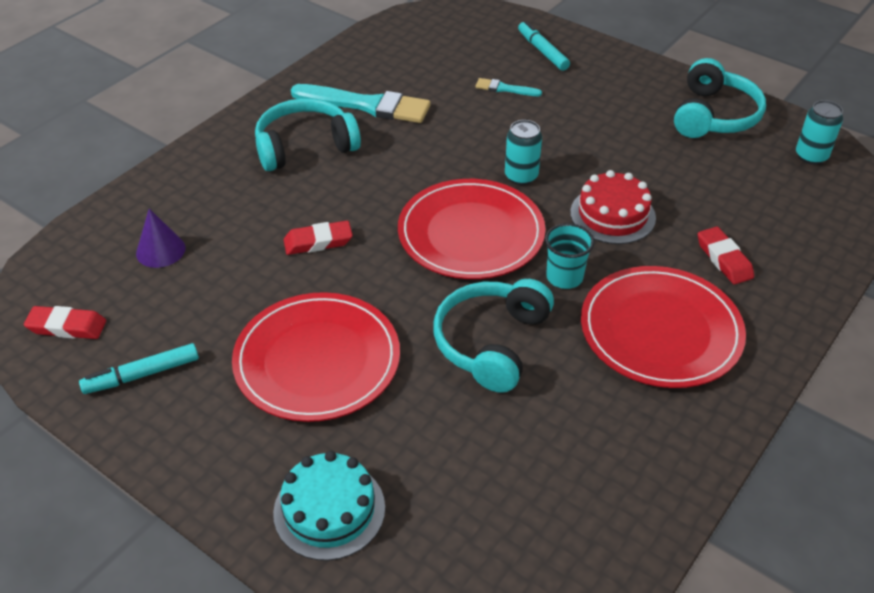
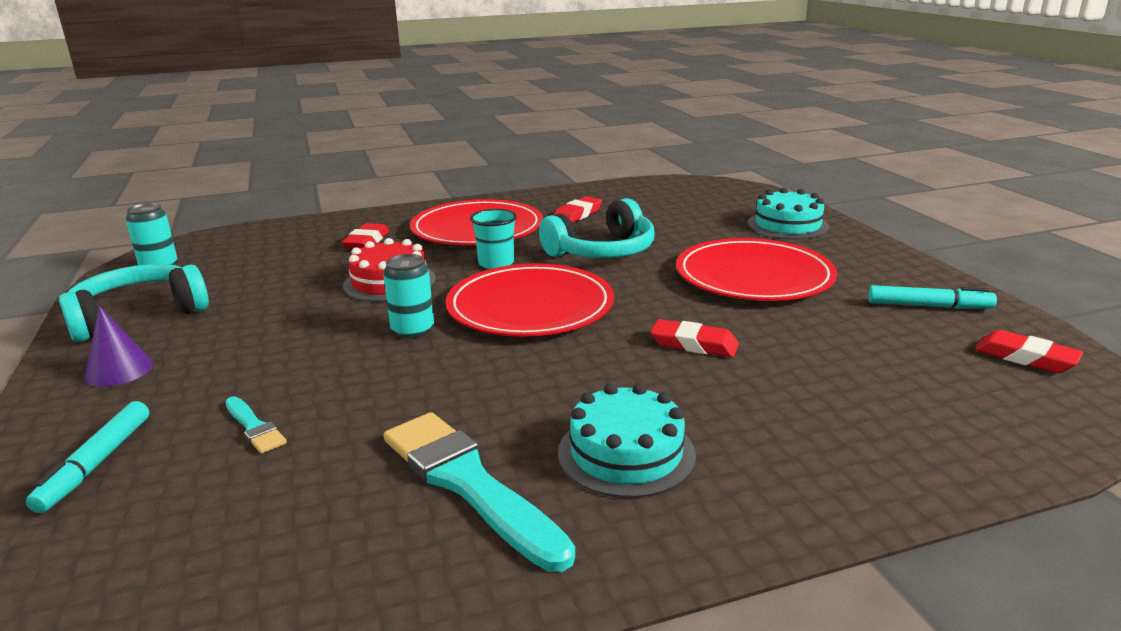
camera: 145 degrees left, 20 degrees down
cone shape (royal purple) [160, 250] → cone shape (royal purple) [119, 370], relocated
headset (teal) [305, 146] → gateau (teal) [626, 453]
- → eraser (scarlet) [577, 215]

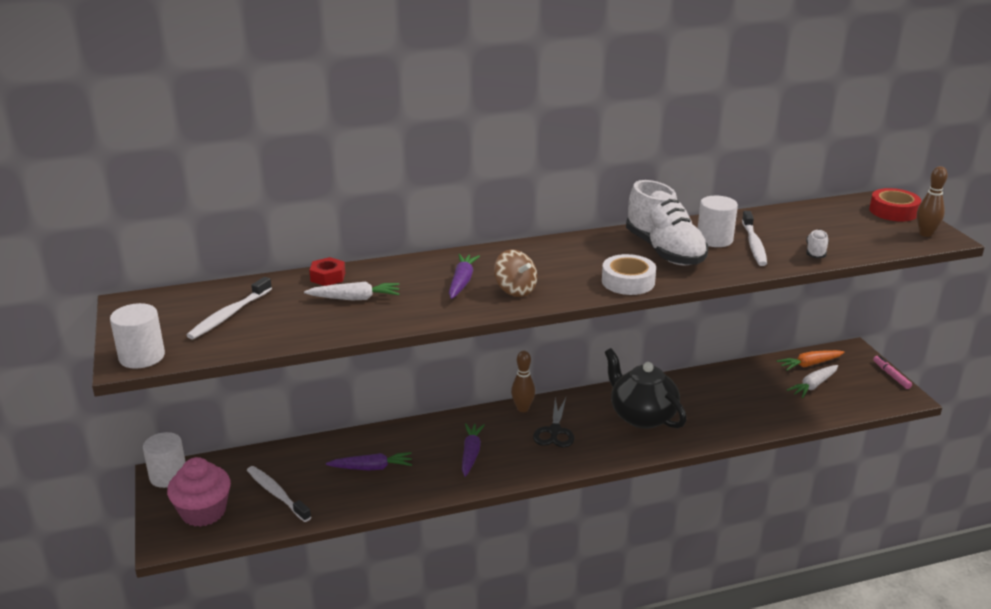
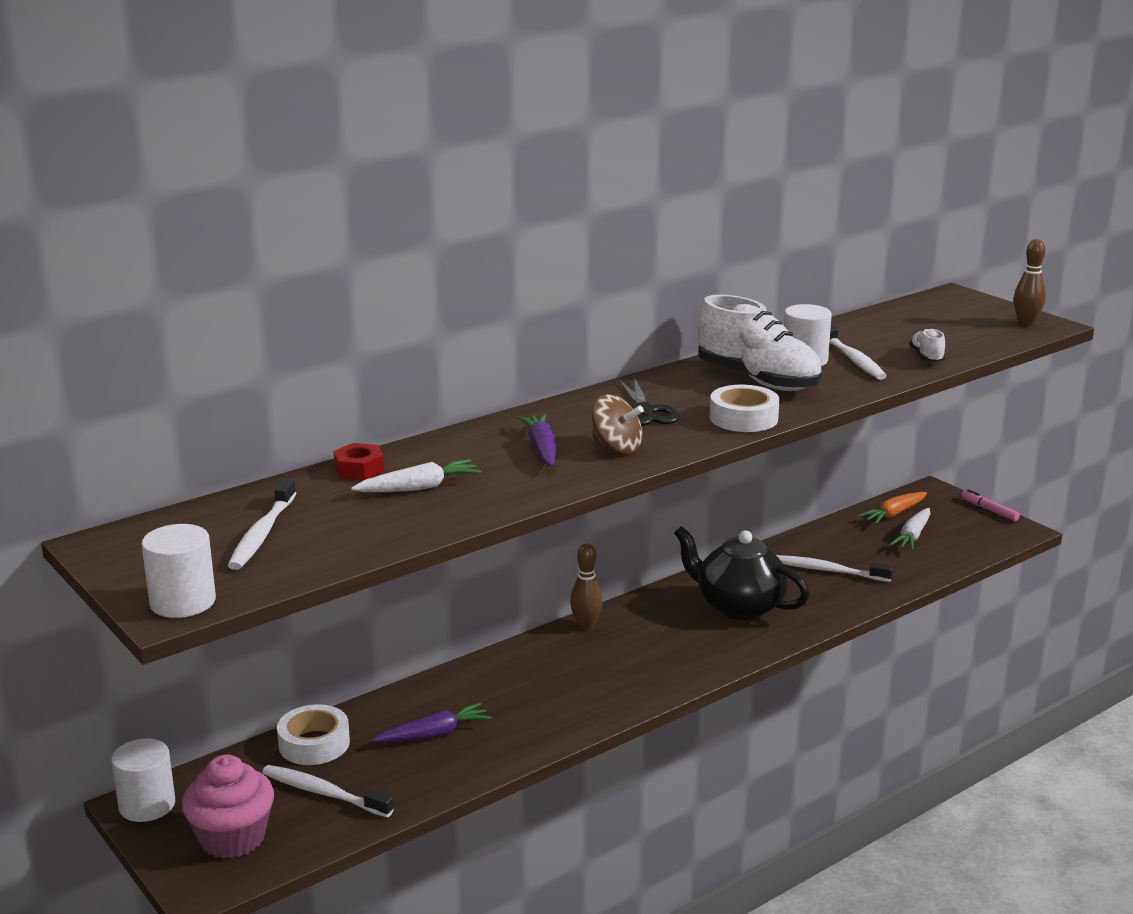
camera: 20 degrees left, 5 degrees down
toy carrot (royal purple) [471, 454] → -
scissors (jet-black) [555, 431] → scissors (jet-black) [645, 411], relocated
tape (scarlet) [893, 211] → -
- → tape (snow-white) [314, 744]
- → dental brush (snow-white) [828, 571]

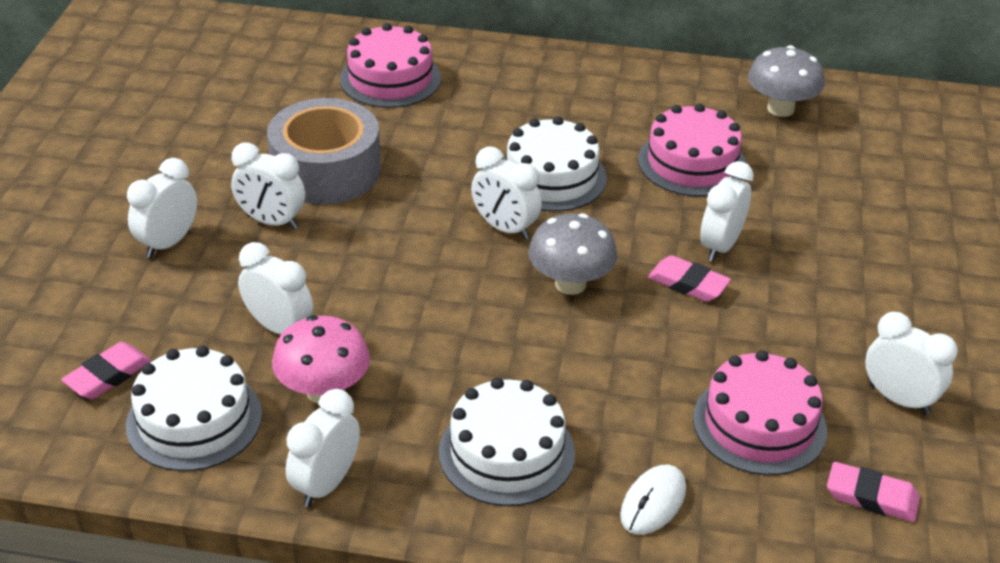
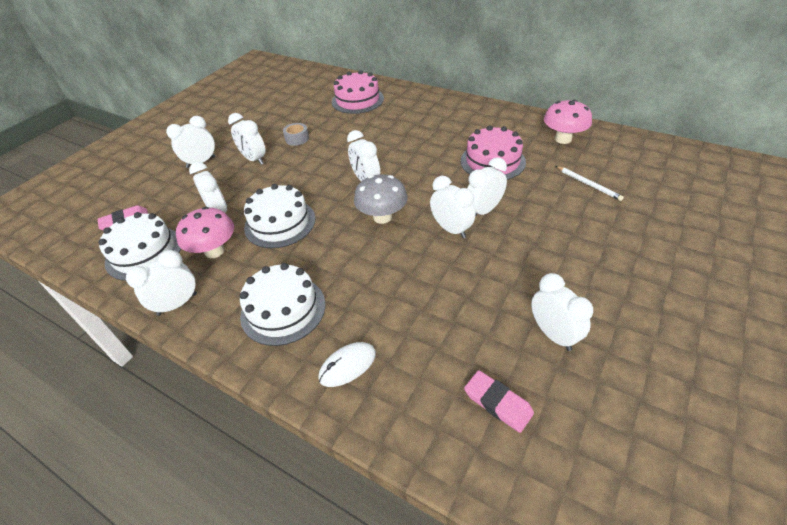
camera: 25 degrees right, 5 degrees up
tape (grey) [326, 170] → tape (grey) [297, 138], x0.42
gateau (snow-white) [551, 177] → gateau (snow-white) [280, 223], relocated
eraser (pink) [688, 283] → bedside clock (snow-white) [451, 229]
gateau (pink) [759, 424] → -
toadstool (grey) [780, 109] → toadstool (pink) [563, 139]
- → pencil (snow-white) [588, 184]

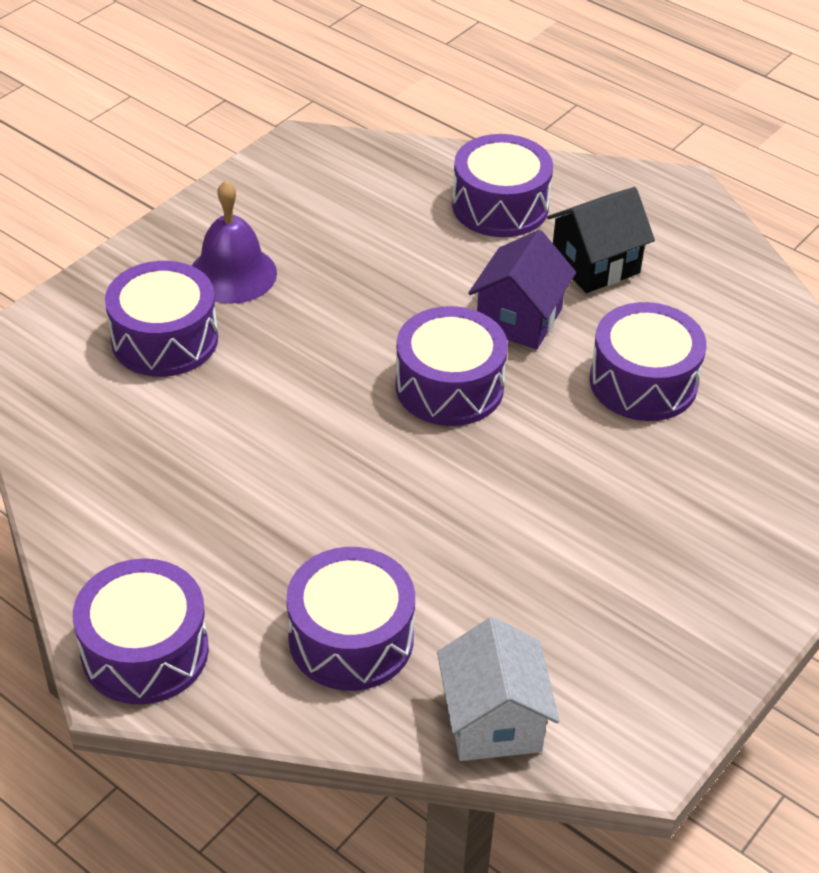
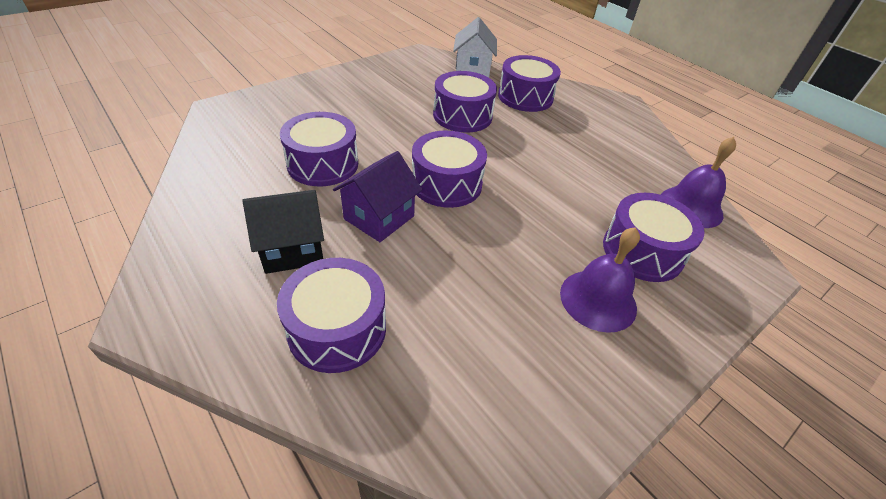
camera: 170 degrees left, 0 degrees up
drum (royal purple) [145, 651] → drum (royal purple) [462, 116], relocated
- → bell (royal purple) [691, 206]

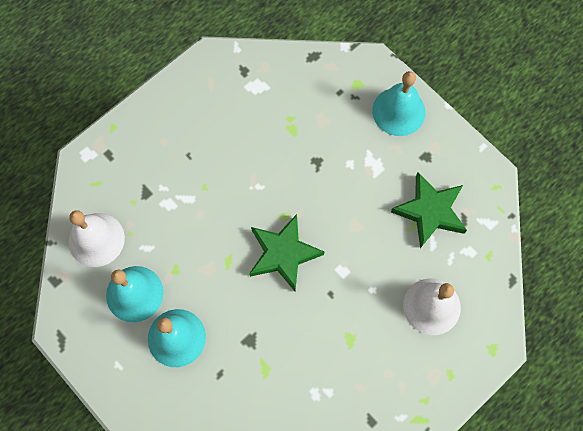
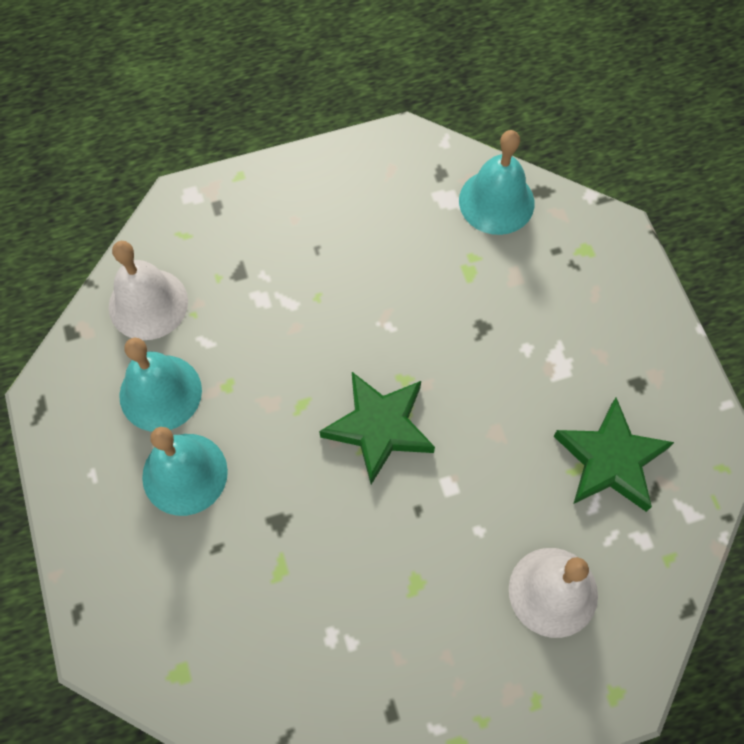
camera: 25 degrees right, 5 degrees down
bell (teal) [398, 111] → bell (teal) [496, 201], relocated

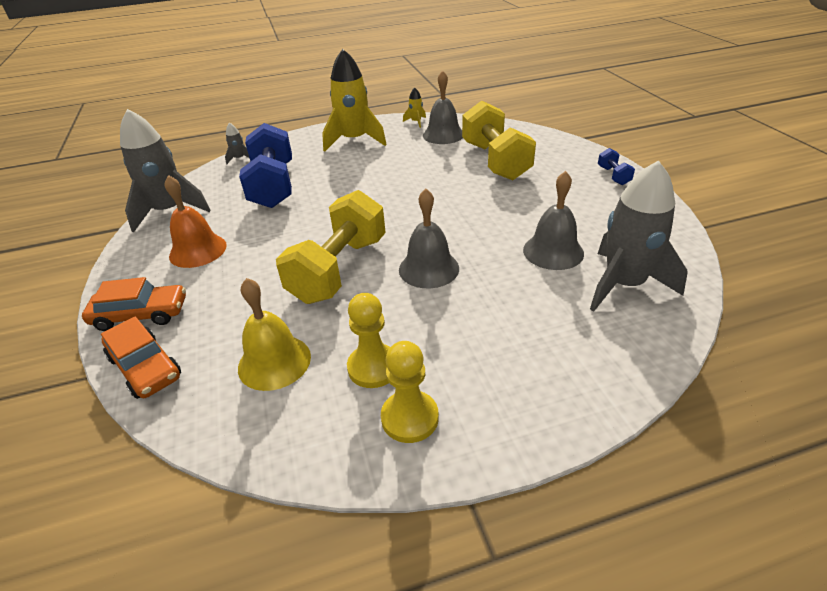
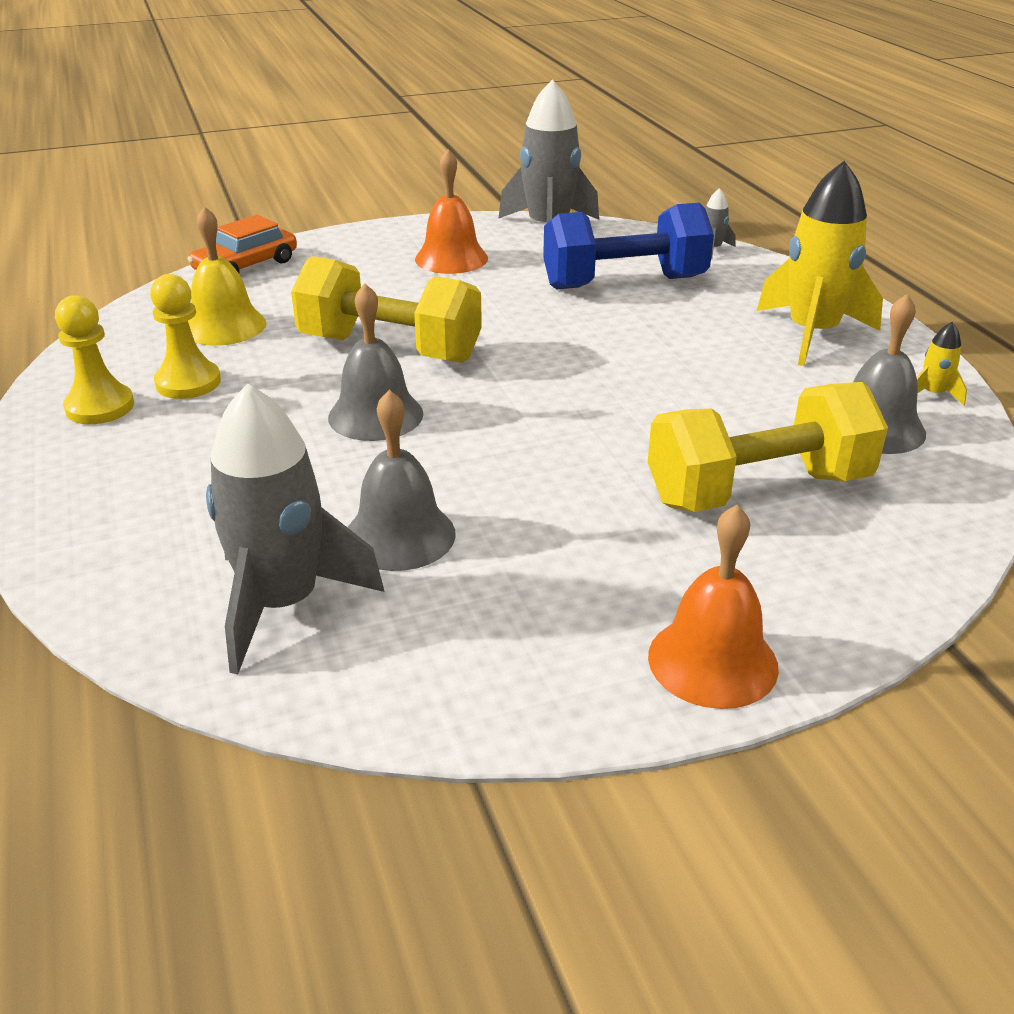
camera: 85 degrees right, 5 degrees down
automobile (orange-coloured) [141, 315] → -
free weight (blue) [613, 176] → bell (orange-coloured) [712, 661]

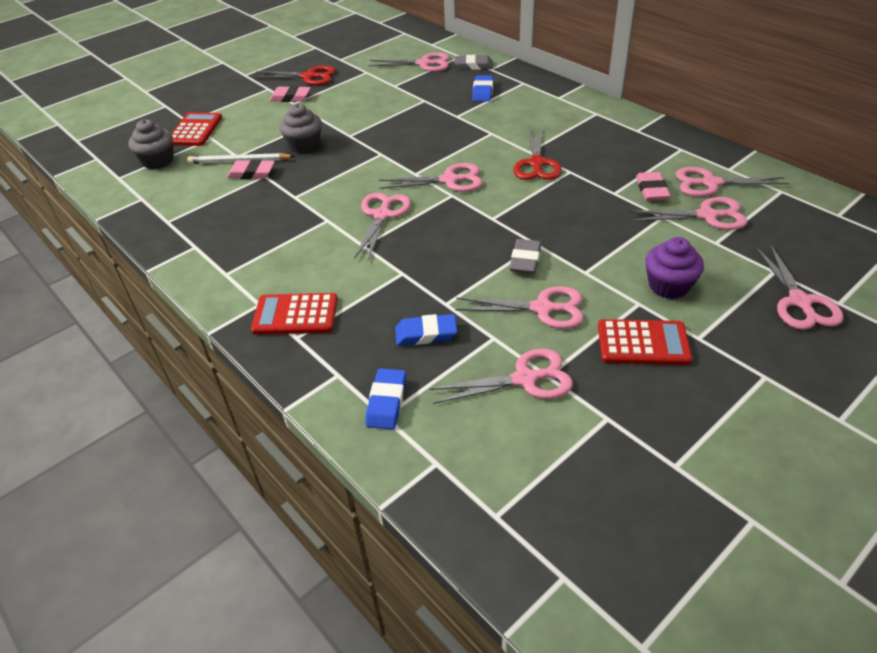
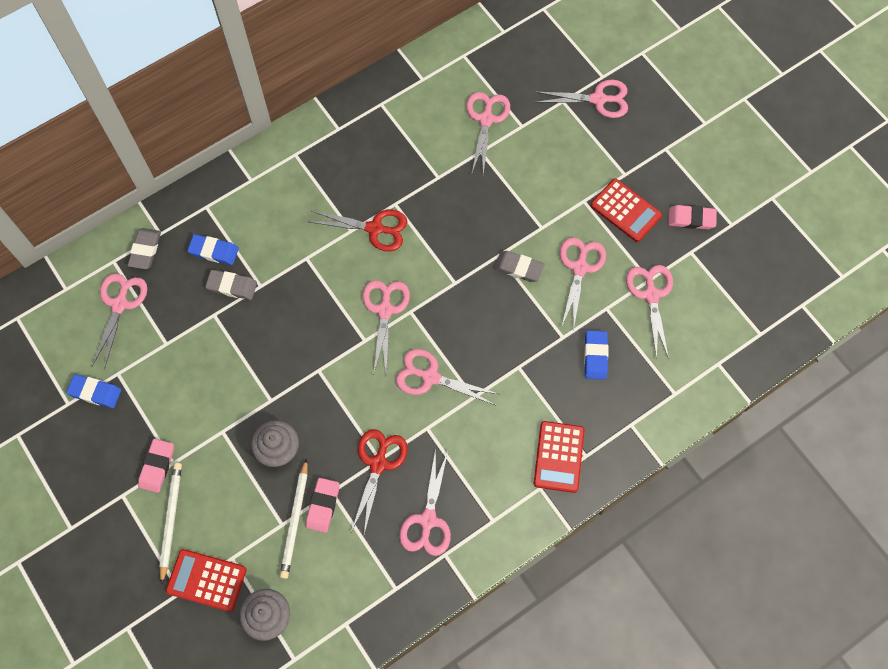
camera: 85 degrees left, 25 degrees up
scissors (scarlet) [309, 77] → scissors (scarlet) [378, 463], relocated
eraser (blue) [386, 402] → eraser (blue) [95, 392], relocated
pocket calculator (scarlet) [643, 343] → pocket calculator (scarlet) [625, 210], 120 degrees clockwise
eraser (pink) [651, 190] → eraser (pink) [691, 219], relocated
muffin (royal purple) [668, 286] → -
scissors (pink) [710, 183] → scissors (pink) [428, 521], relocated
- → pencil (snow-white) [171, 520]
- → eraser (grey) [232, 286]

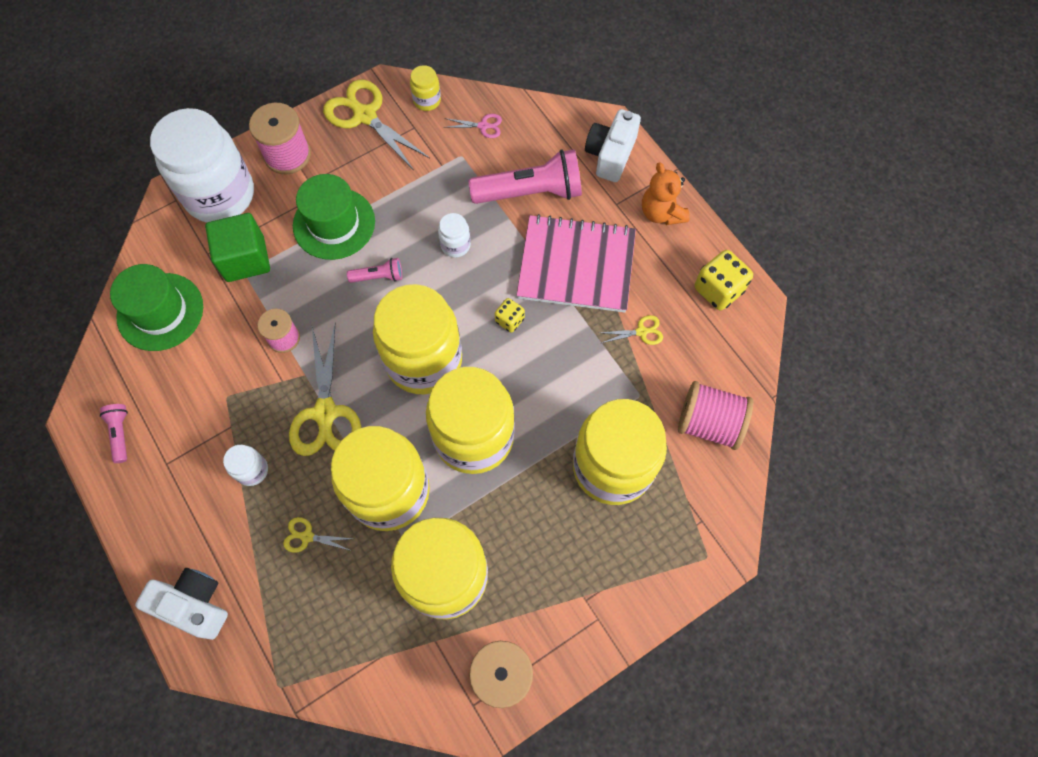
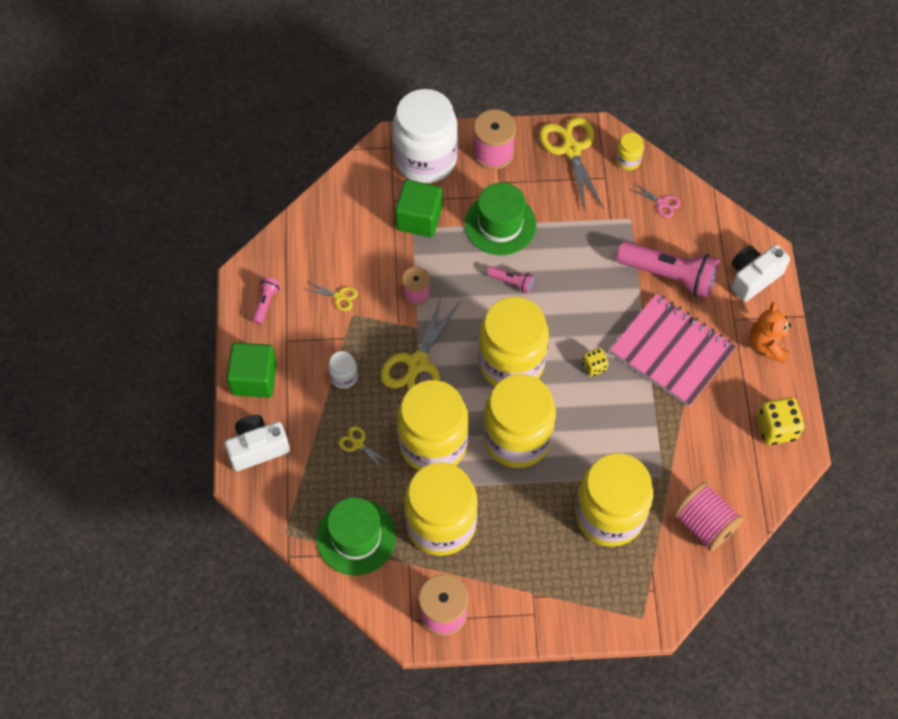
camera: 30 degrees right, 5 degrees down
tall hat (leaf-green) [160, 312] → tall hat (leaf-green) [356, 537], relocated
compact camera (snow-white) [194, 605] → compact camera (snow-white) [257, 448], 75 degrees counterclockwise
jam jar (snow-white) [455, 245] → -
scissors (golden) [641, 332] → scissors (golden) [339, 296], relocated
- → solid cube (leaf-green) [254, 379]

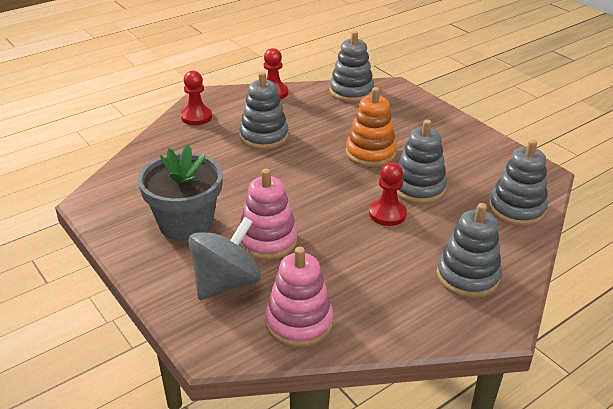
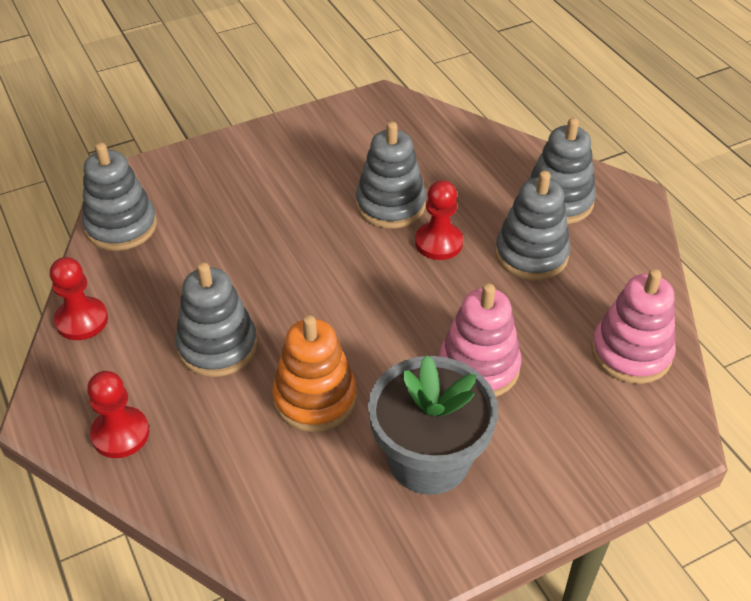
camera: 80 degrees left, 10 degrees up
whirligig (grey) [226, 282] → -
stacking toy (orange-coloured) [370, 153] → stacking toy (orange-coloured) [315, 398], relocated
stacking toy (grey) [516, 209] → stacking toy (grey) [531, 255], relocated

